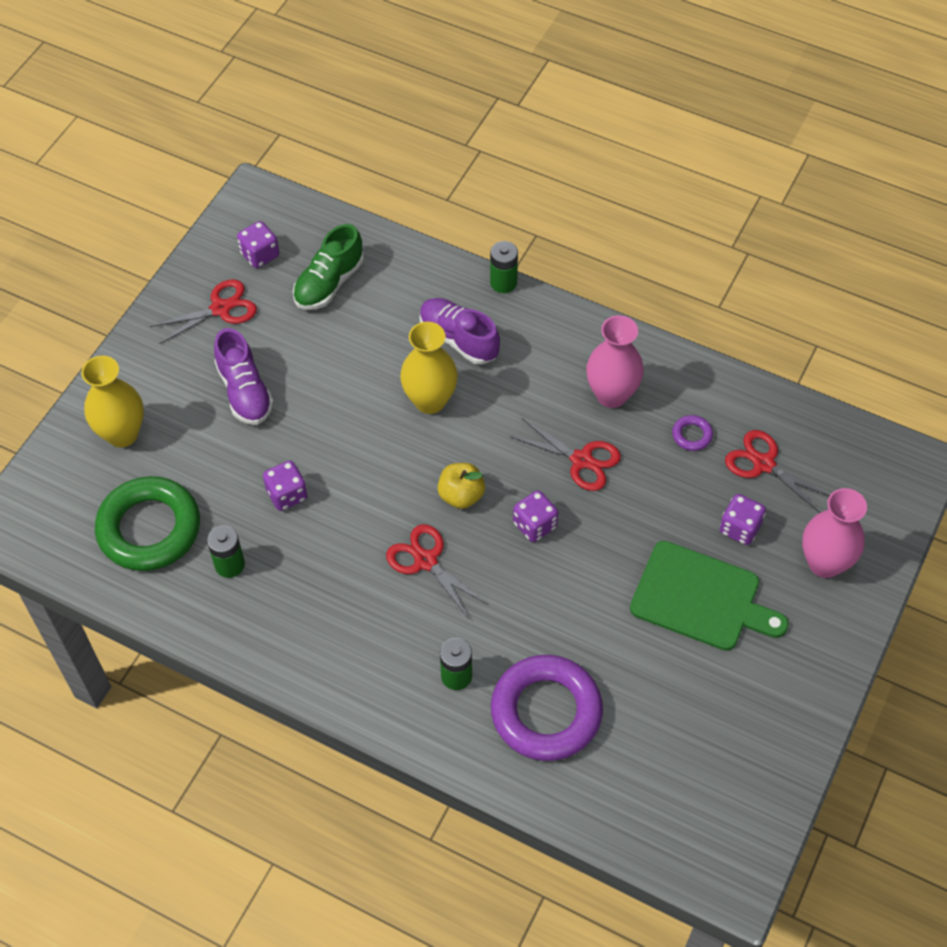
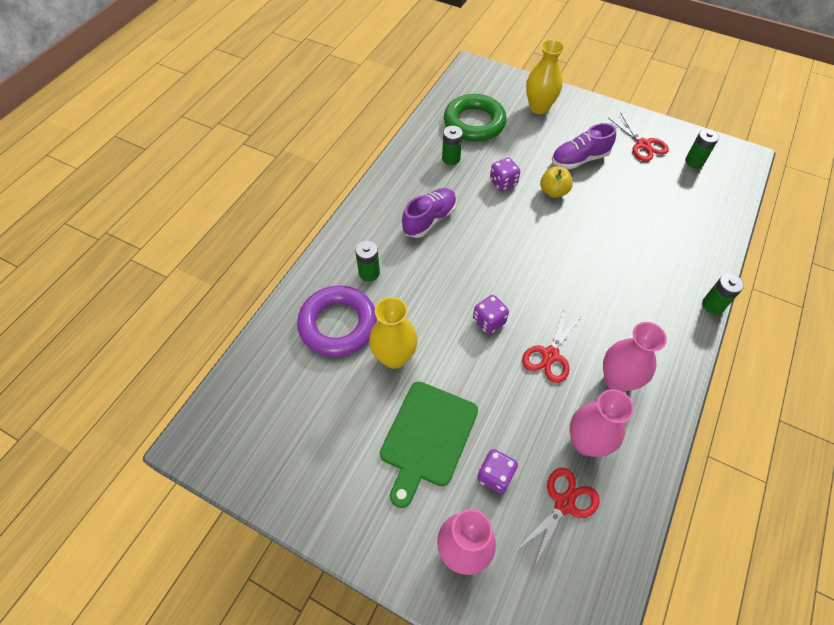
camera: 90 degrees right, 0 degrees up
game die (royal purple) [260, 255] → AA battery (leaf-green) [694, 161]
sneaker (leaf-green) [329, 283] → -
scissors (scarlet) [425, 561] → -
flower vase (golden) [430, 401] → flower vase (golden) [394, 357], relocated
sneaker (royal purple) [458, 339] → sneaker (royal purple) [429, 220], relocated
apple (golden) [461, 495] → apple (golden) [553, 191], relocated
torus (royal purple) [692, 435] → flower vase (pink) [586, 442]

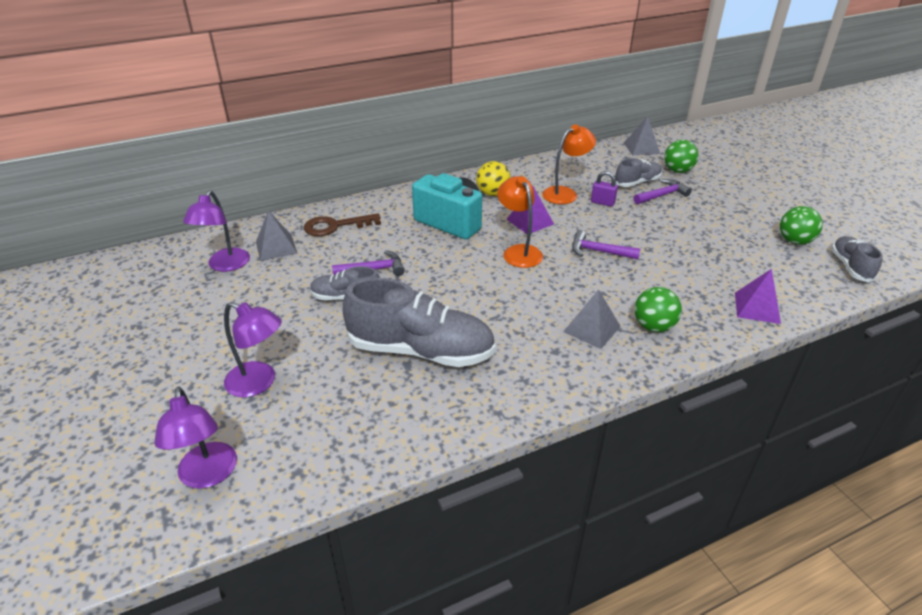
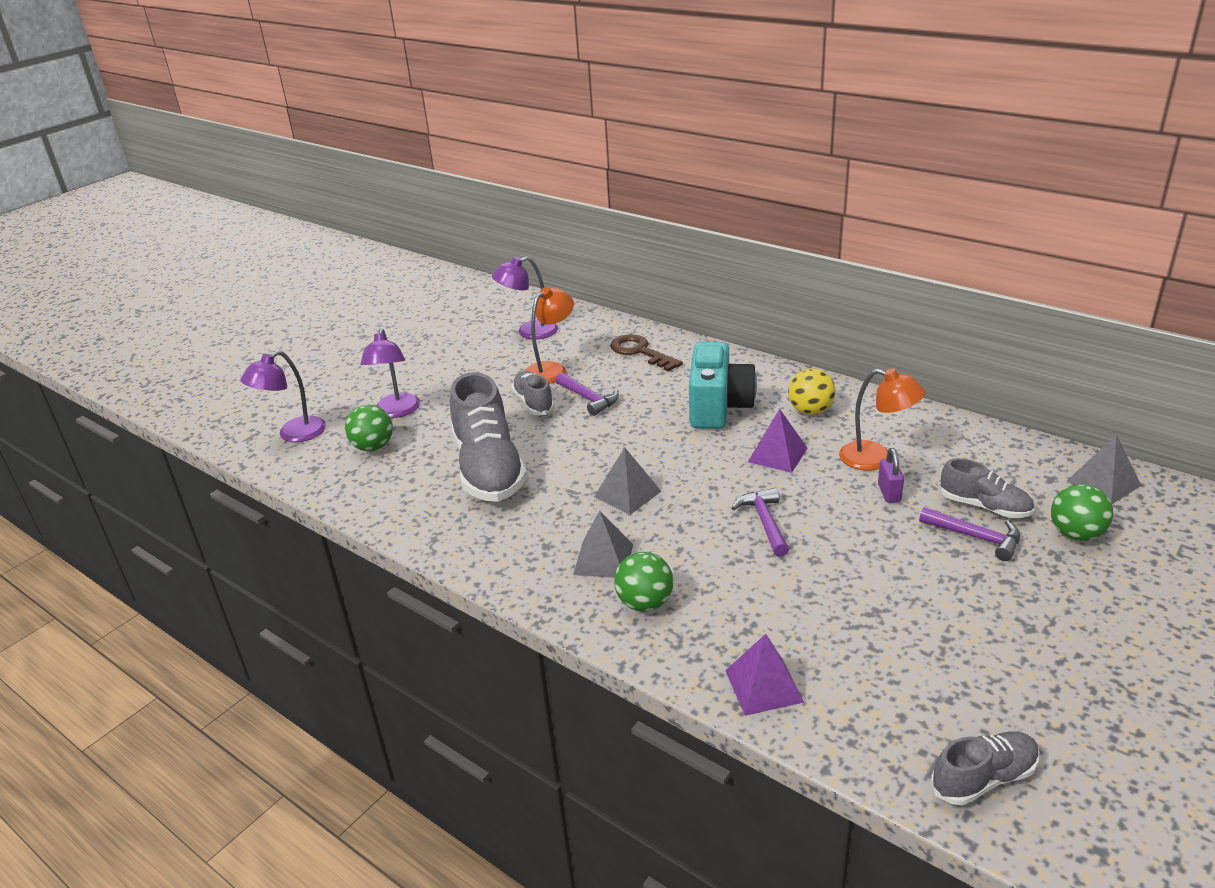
camera: 65 degrees right, 5 degrees down
pyramid shape (grey) [276, 247] → pyramid shape (grey) [627, 494], relocated
reading lamp (orange-coloured) [518, 251] → reading lamp (orange-coloured) [551, 369], relocated
play ball (leaf-green) [794, 241] → play ball (leaf-green) [373, 447], relocated

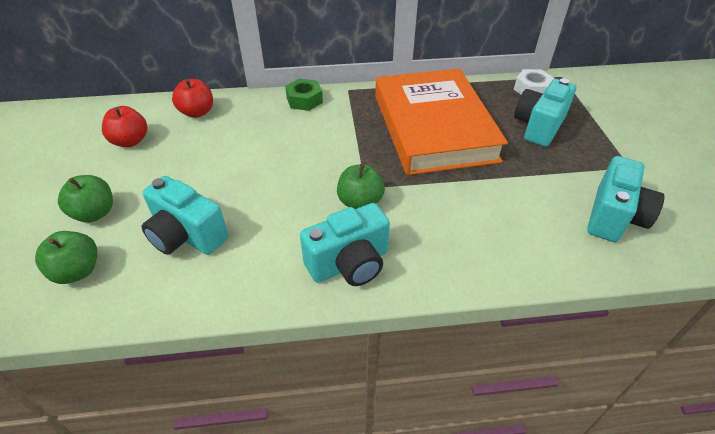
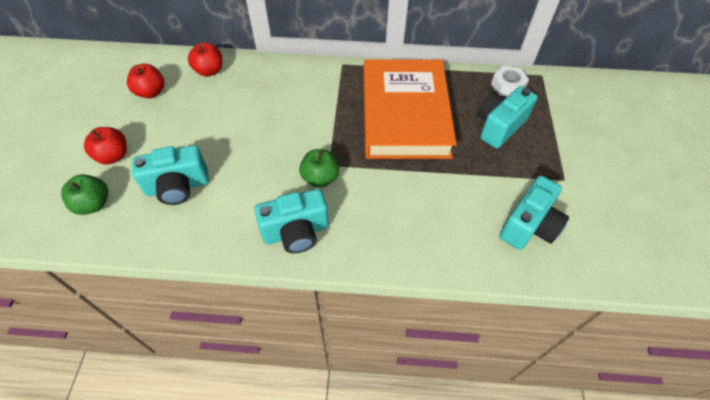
camera: 10 degrees right, 10 degrees up
apple (leaf-green) [95, 213] → apple (scarlet) [113, 156]
compact camera (teal) [186, 235] → compact camera (teal) [178, 187], 60 degrees counterclockwise
hexagon nut (leaf-green) [304, 100] → -

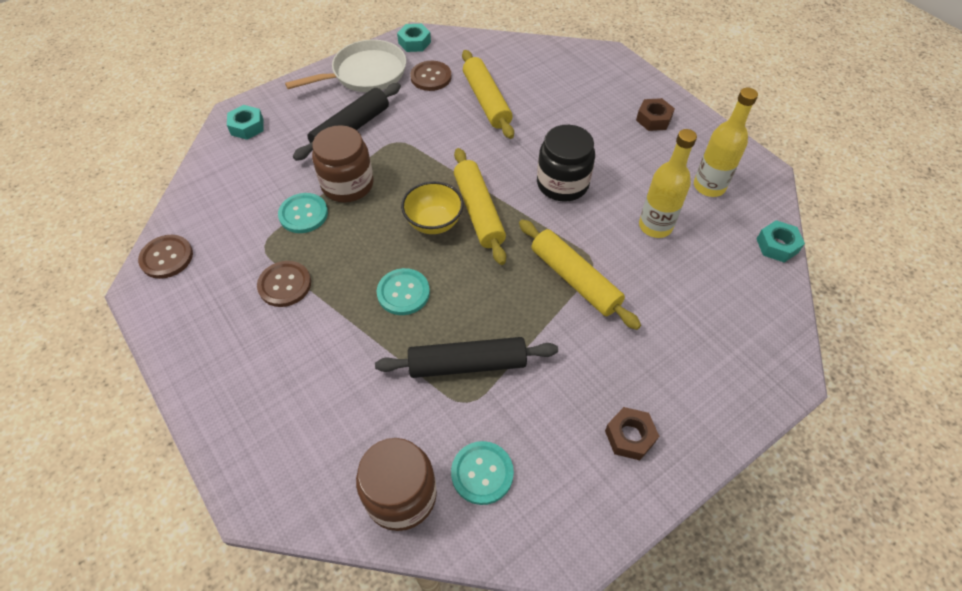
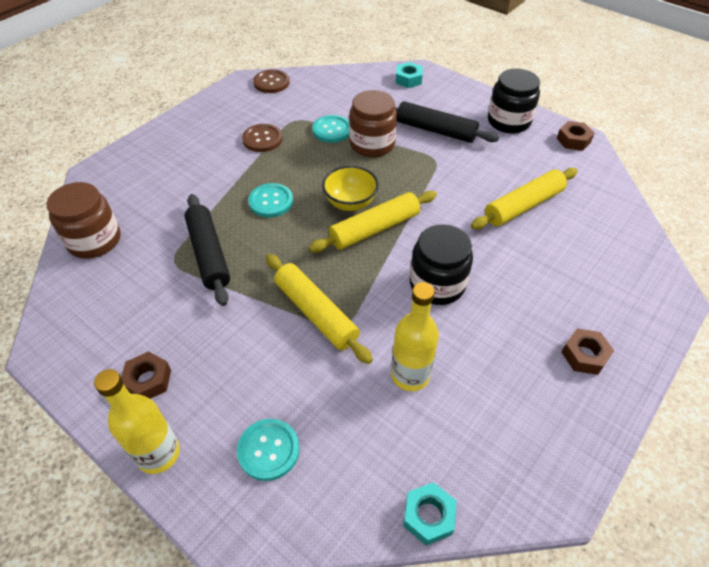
camera: 75 degrees right, 5 degrees down
pan (snow-white) [365, 74] → jam jar (jet-black) [508, 121]
hexagon nut (teal) [414, 42] → hexagon nut (russet) [573, 140]
shirt button (russet) [431, 77] → -
shirt button (teal) [482, 473] → shirt button (teal) [268, 450], relocated
pastry roller (golden) [574, 279] → pastry roller (golden) [316, 313], 75 degrees counterclockwise
drink bottle (golden) [709, 186] → drink bottle (golden) [158, 454], relocated

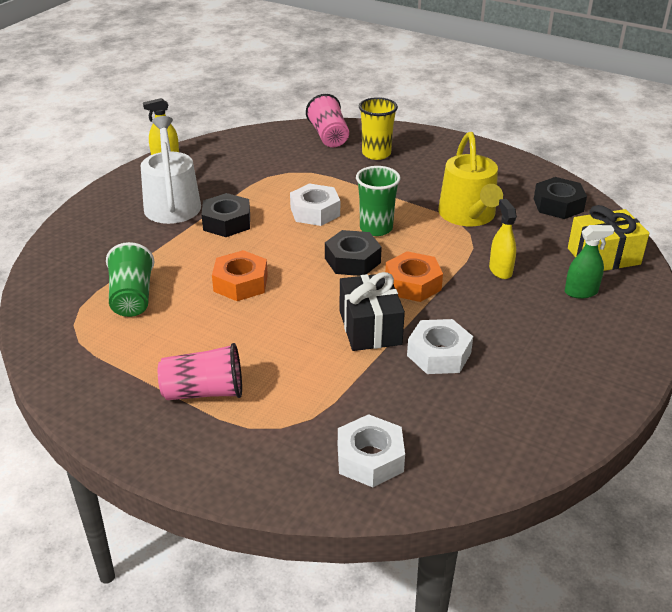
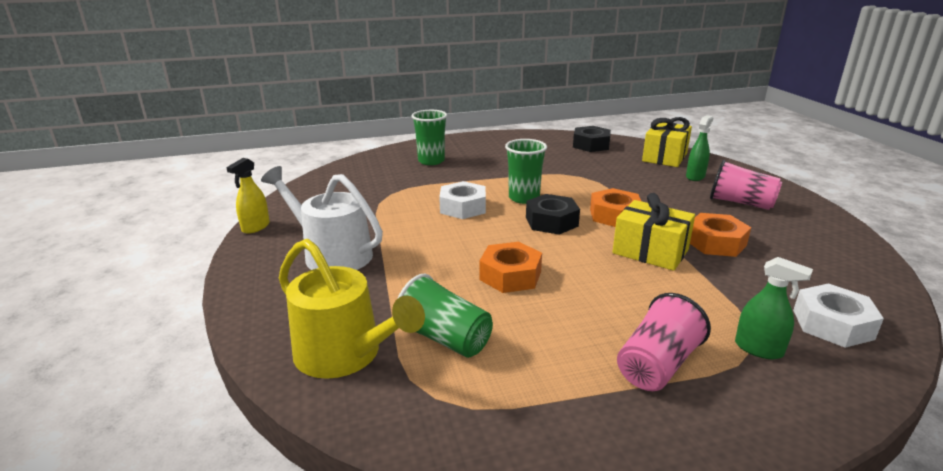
camera: 45 degrees left, 10 degrees down
hexagon nut (jet-black) [226, 222] → -
beaker (pink) [328, 136] → beaker (pink) [740, 203], relocated
gift (jet-black) [370, 327] → gift (golden) [650, 251]
beaker (golden) [376, 154] → beaker (leaf-green) [431, 161]
hexagon nut (snow-white) [439, 354] → hexagon nut (orange-coloured) [715, 242]
sprinkling can (golden) [468, 215] → sprinkling can (golden) [345, 354], relocated
spray bottle (golden) [500, 270] → -
- → spray bottle (leaf-green) [758, 349]

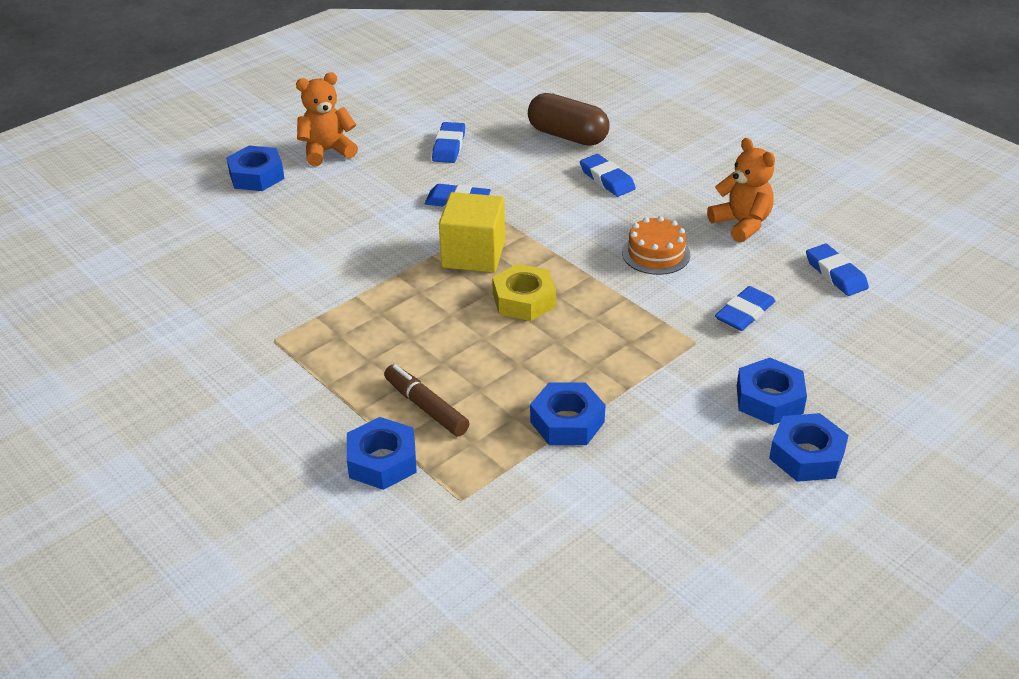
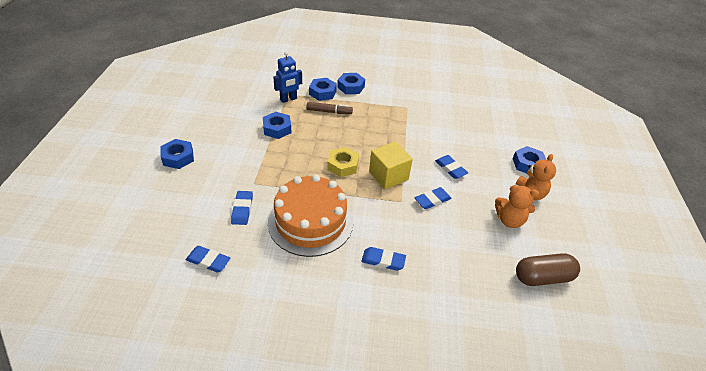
camera: 135 degrees right, 5 degrees up
eraser (blue) [449, 146] → eraser (blue) [450, 169], relocated
pill (russet) [567, 136] → pill (russet) [542, 277], relocated
gateau (orange-coloured) [656, 253] → gateau (orange-coloured) [310, 221], x2.12
teddy bear (orange-coloured) [741, 224] → teddy bear (orange-coloured) [509, 220], relocated
hexagon nut (blue) [769, 399] → hexagon nut (blue) [351, 87], relocated
- → toy robot (blue) [288, 99]

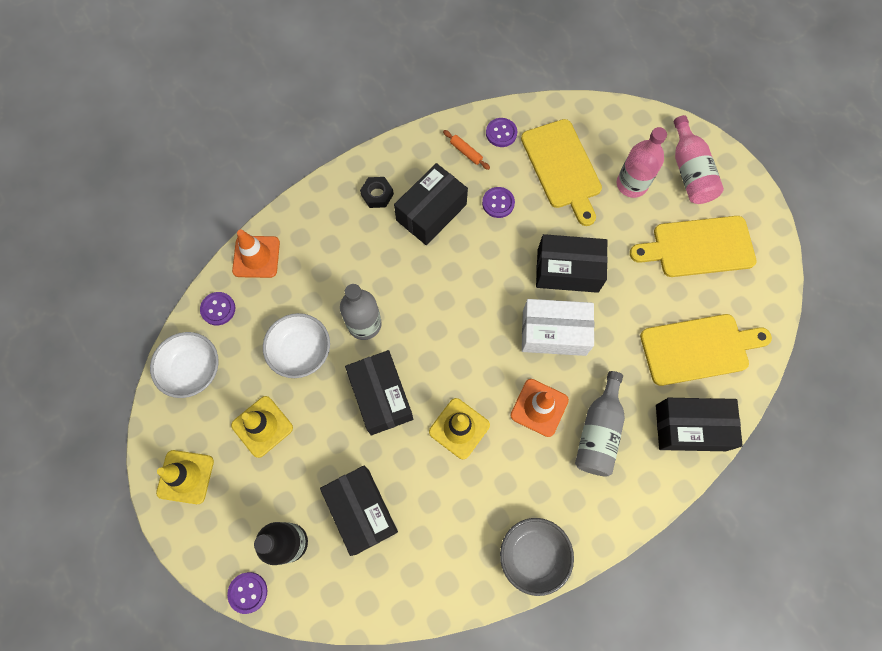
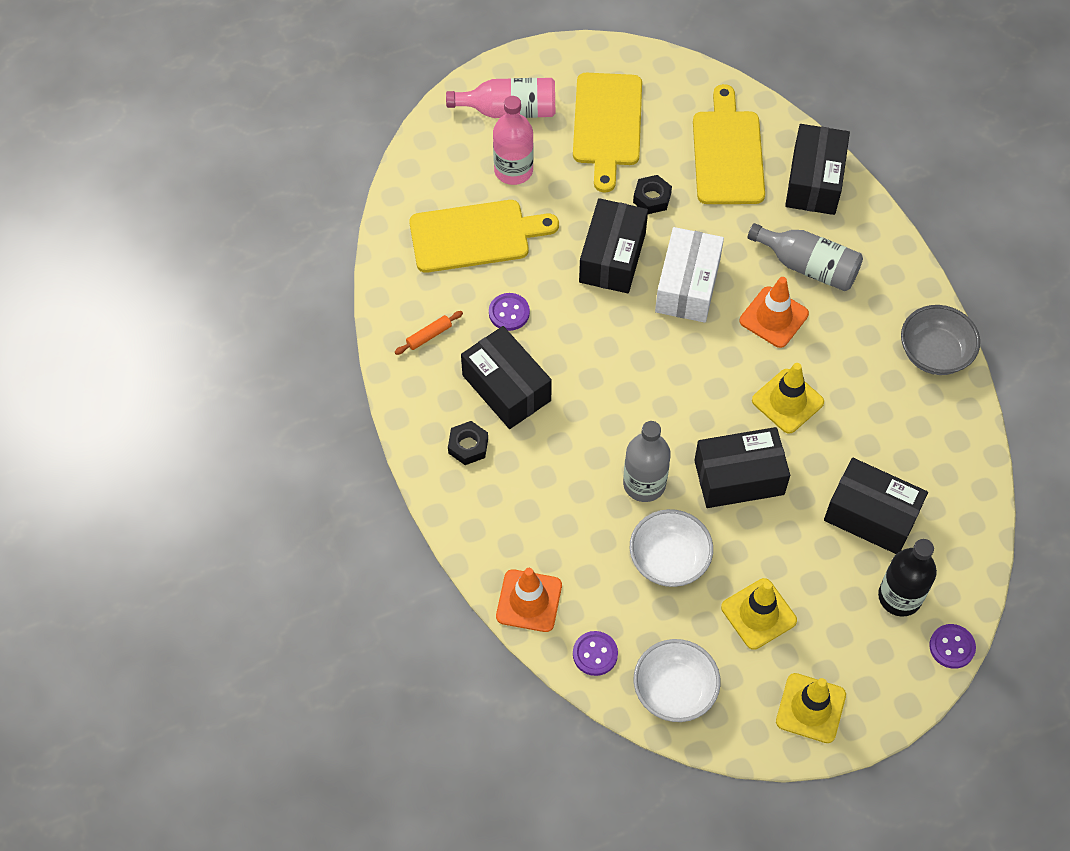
camera: 80 degrees left, 10 degrees down
package (jet-black) [361, 511] → package (jet-black) [871, 515], 45 degrees clockwise
shirt button (royal purple) [501, 133] → -
- → hexagon nut (jet-black) [652, 198]

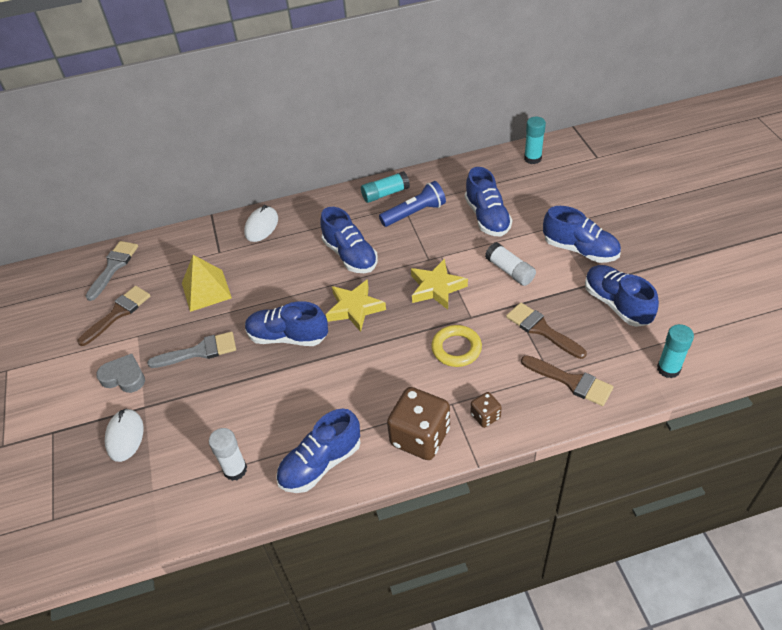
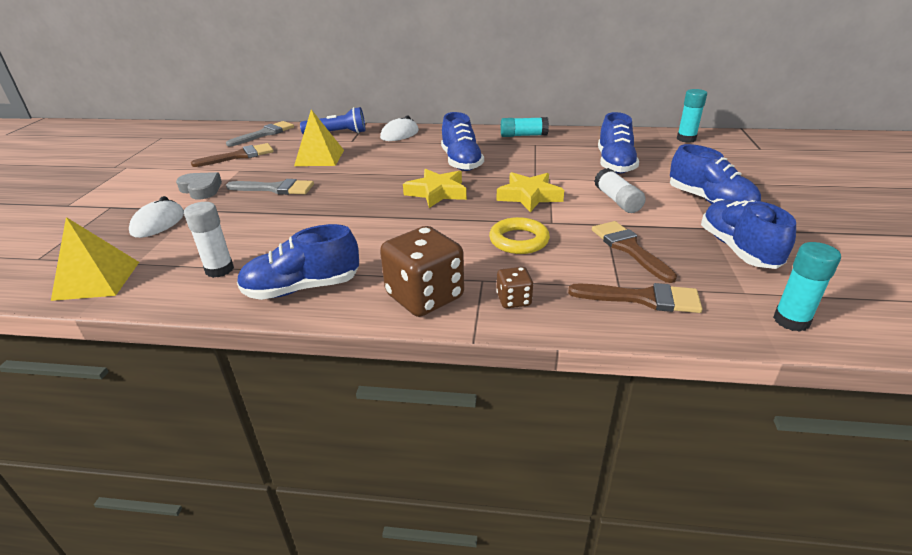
camera: 20 degrees right, 15 degrees down
sneaker (blue) [288, 337] → -
torch (blue) [414, 213] → torch (blue) [337, 133], relocated
brush (russet) [571, 381] → brush (russet) [643, 298], 45 degrees counterclockwise
- → pyramid shape (golden) [97, 280]

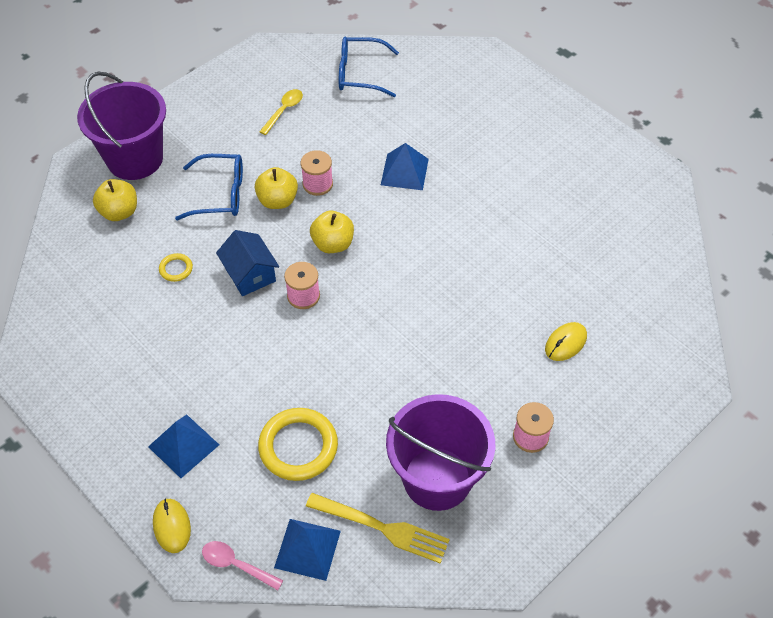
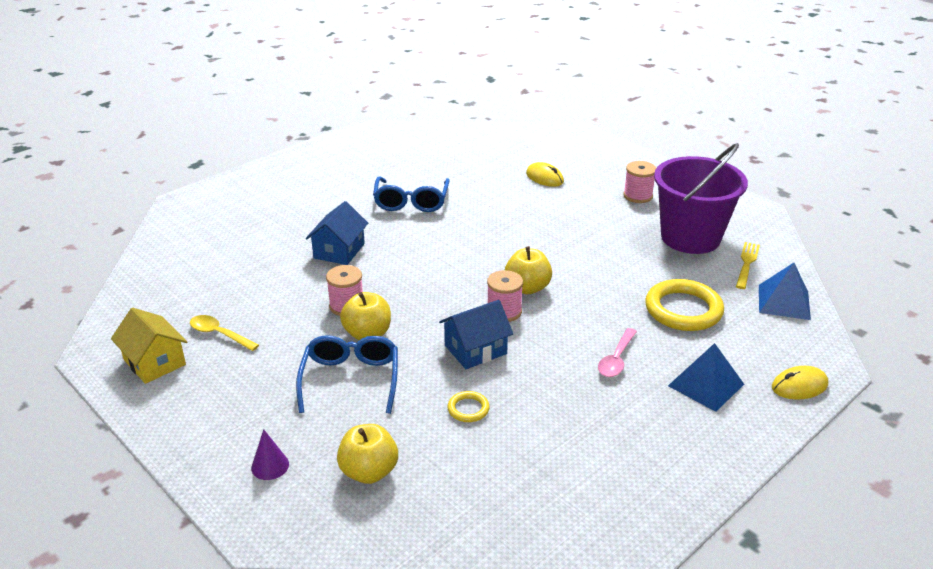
camera: 90 degrees left, 20 degrees down
pail (royal purple) [135, 159] → cone shape (royal purple) [270, 466]
tablespoon (pink) [236, 565] → tablespoon (pink) [616, 359], relocated
table fork (golden) [383, 528] → table fork (golden) [747, 263], x0.67
apple (golden) [333, 244] → apple (golden) [527, 288], relocated
eyeglasses (blue) [359, 74] → eyeglasses (blue) [411, 202], relocated
pyramid shape (blue) [404, 172] → house (blue) [339, 251]
- → house (golden) [154, 362]

